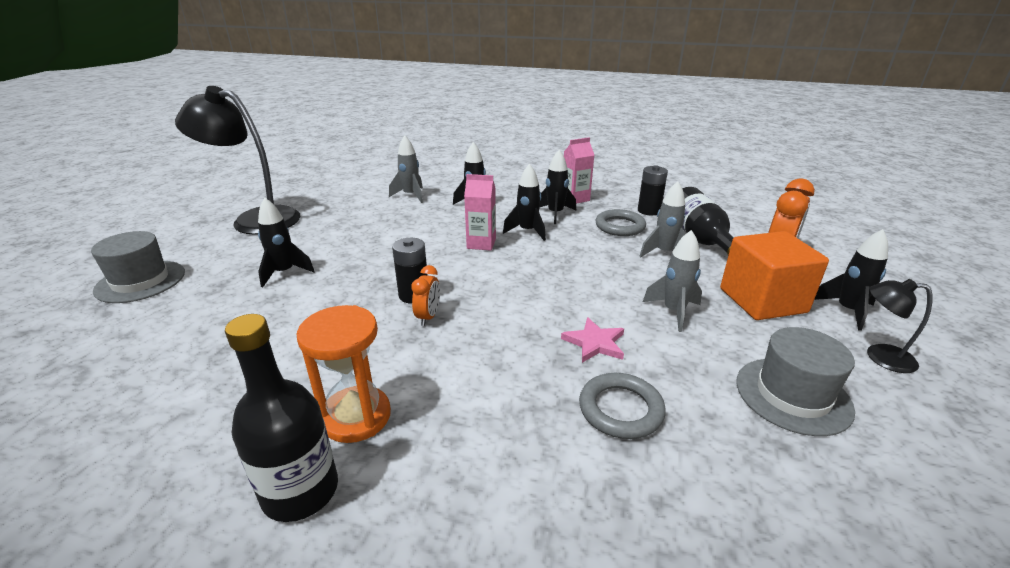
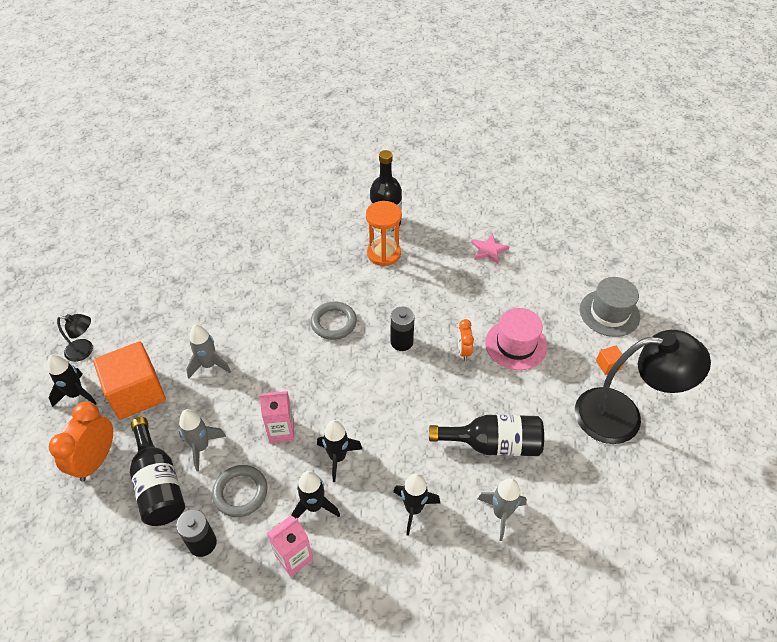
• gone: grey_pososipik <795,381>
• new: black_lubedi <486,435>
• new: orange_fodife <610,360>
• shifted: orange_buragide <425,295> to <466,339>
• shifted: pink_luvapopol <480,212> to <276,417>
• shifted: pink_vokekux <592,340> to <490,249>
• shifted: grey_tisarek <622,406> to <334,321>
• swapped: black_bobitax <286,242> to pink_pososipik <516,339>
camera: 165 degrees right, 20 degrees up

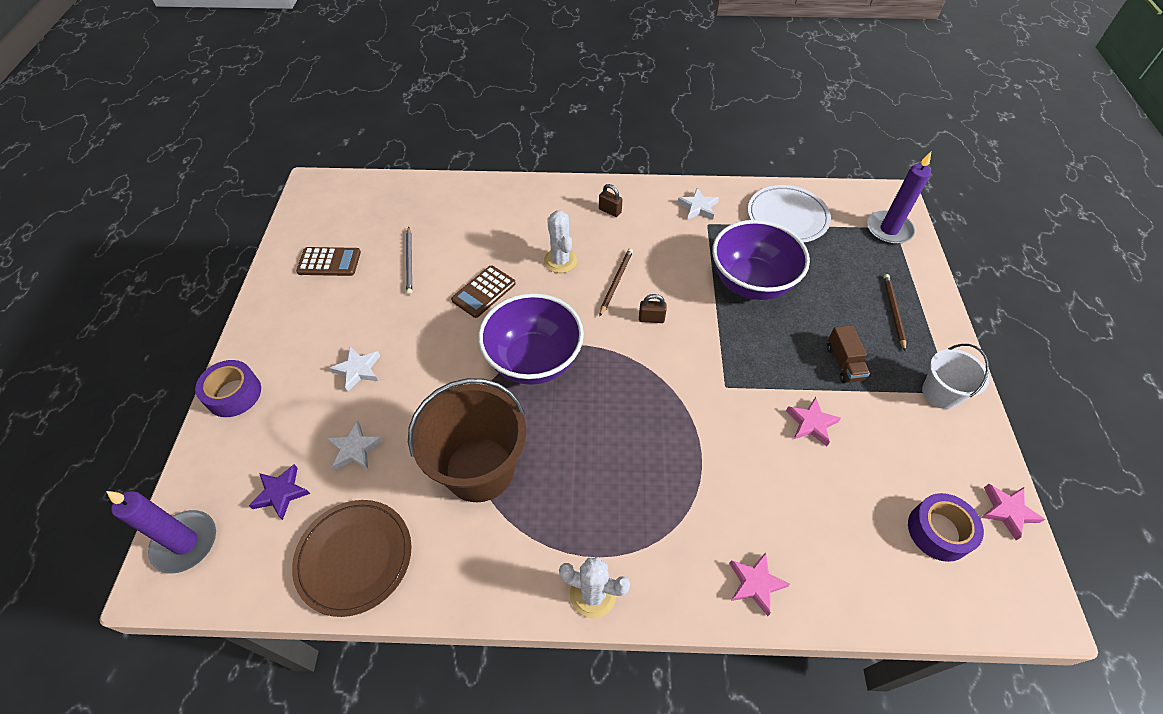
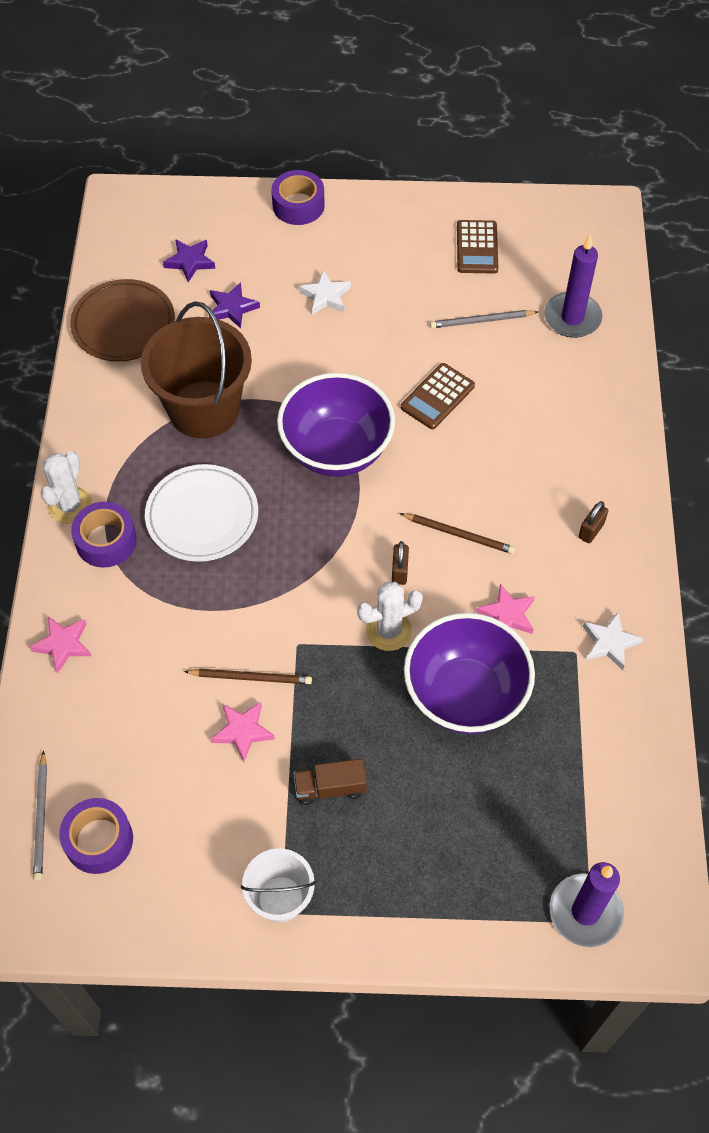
• new: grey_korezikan <40,815>
• new: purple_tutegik <104,534>
• shifted: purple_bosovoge <161,532> to <573,286>
• shifted: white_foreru <560,242> to <390,616>
• shifted: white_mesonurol <789,214> to <201,513>
• shifted: brown_korezikan <894,313> to <248,676>
• shifted: pink_vokekux <1013,512> to <505,609>
• repainted: white_vokekux <355,445> to purple_vokekux <234,305>
• rotated: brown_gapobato <483,291> = <438,396> 90 degrees counterclockwise
camera: 90 degrees right, 5 degrees up

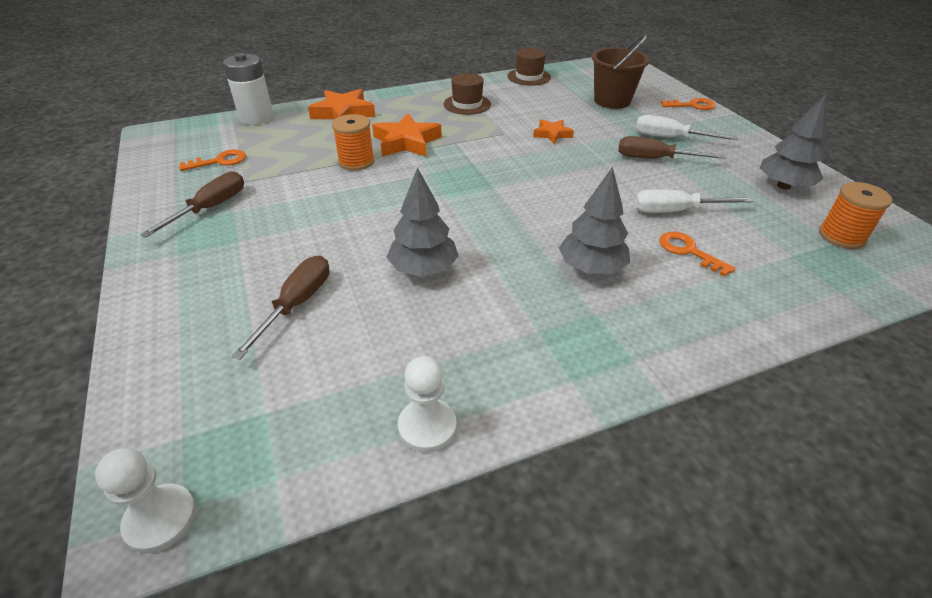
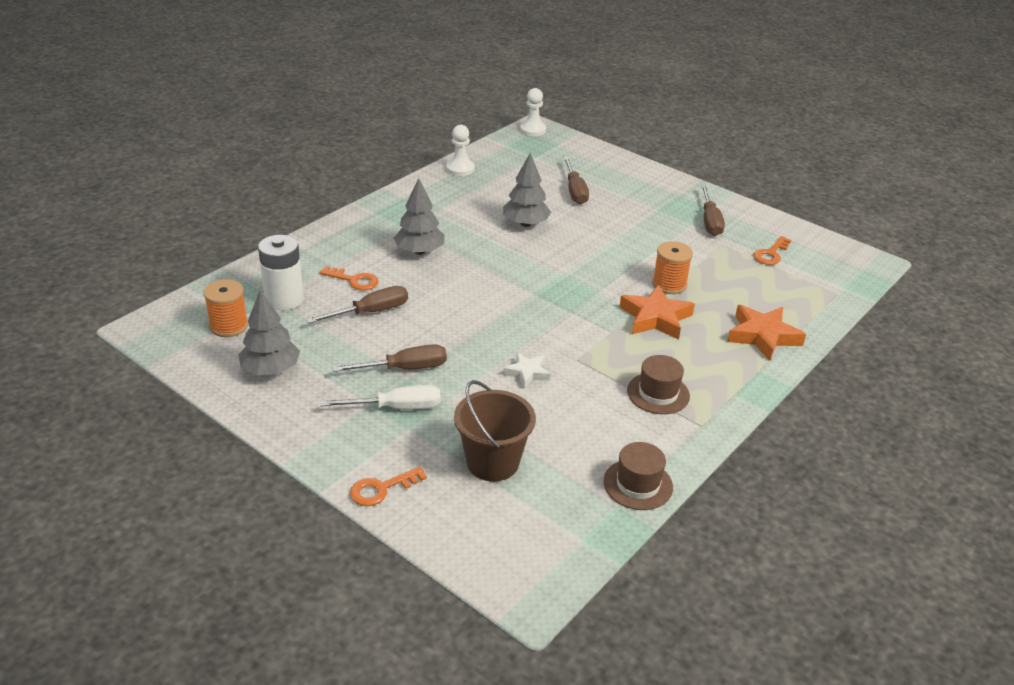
• shifted: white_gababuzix <248,89> to <281,272>
• repainted: orange_vokekux <553,131> to white_vokekux <526,370>
• repainted: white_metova <694,201> to brown_metova <357,304>
camera: 150 degrees right, 5 degrees down

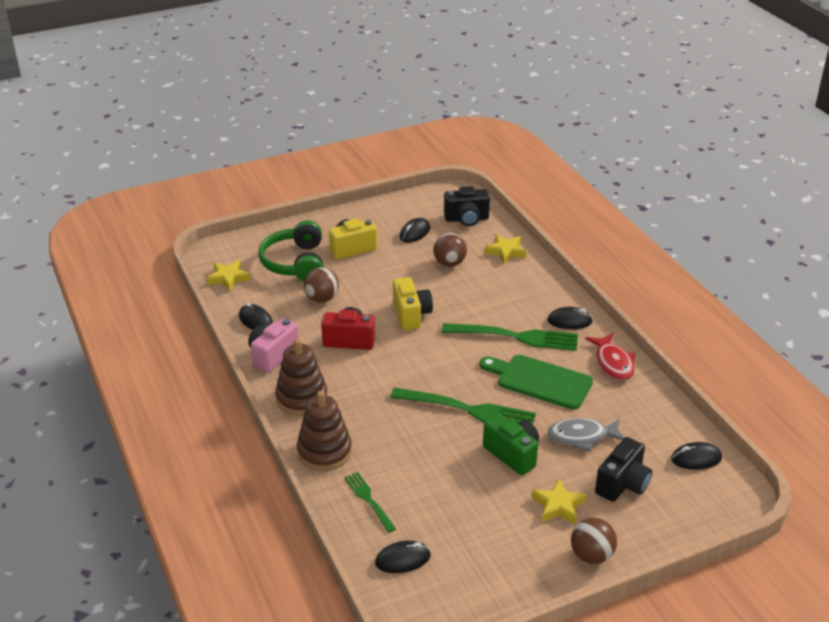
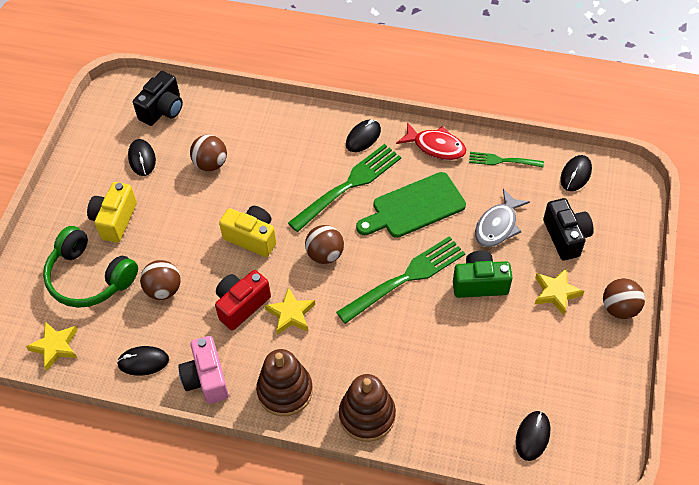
• new: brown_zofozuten <324,244>
• shifted: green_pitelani <370,502> to <506,159>
• shifted: yellow_vokekux <506,249> to <290,311>
camera: 50 degrees left, 20 degrees up

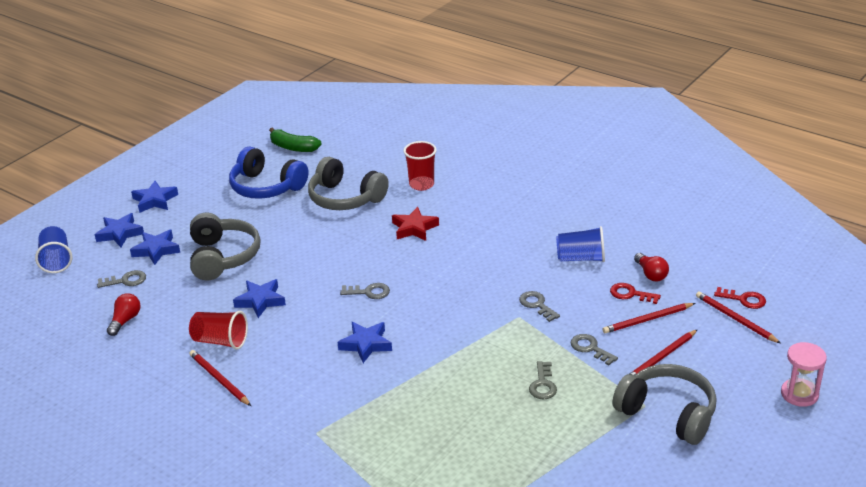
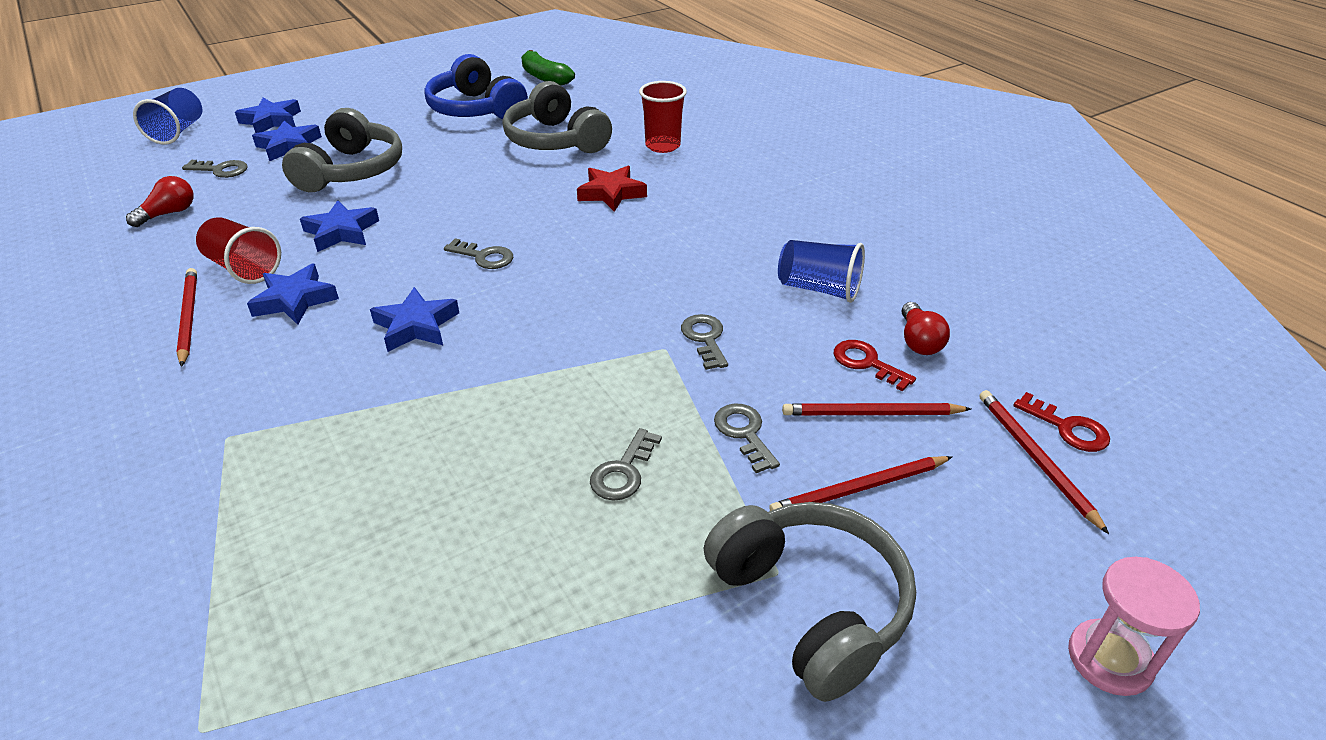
• shifted: blue_vokekux <154,197> to <293,294>
camera: 20 degrees right, 5 degrees up

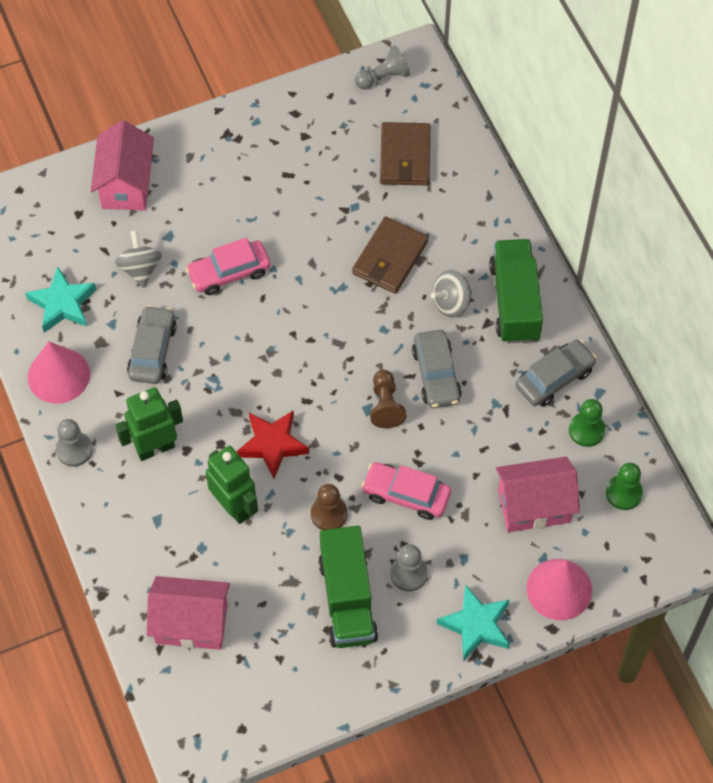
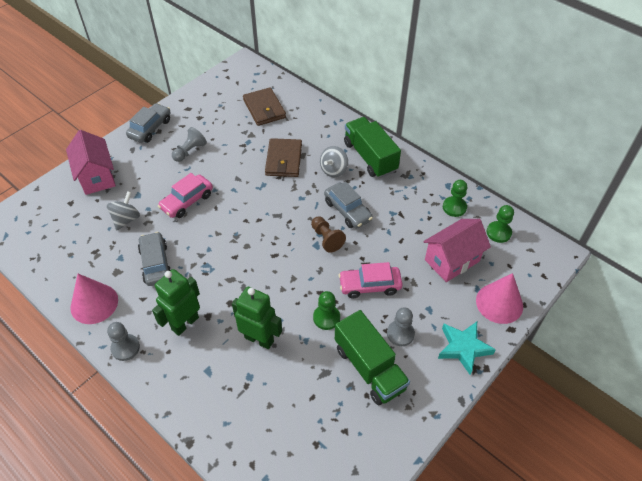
• gone: turquoise_vokekux <60,299>
• gone: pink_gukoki <188,613>
• gone: red_vokekux <272,445>
• shifted: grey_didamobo <382,67> to <189,144>
• shifted: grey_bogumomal <556,373> to <148,123>
• repainted: brown_didamobo <329,507> to green_didamobo <326,310>
• rotated: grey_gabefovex <138,259> = <123,210> 60 degrees clockwise
camera: 25 degrees left, 10 degrees down

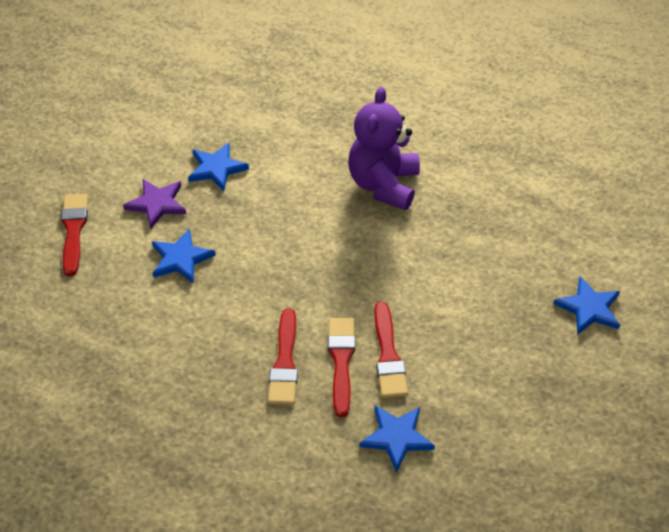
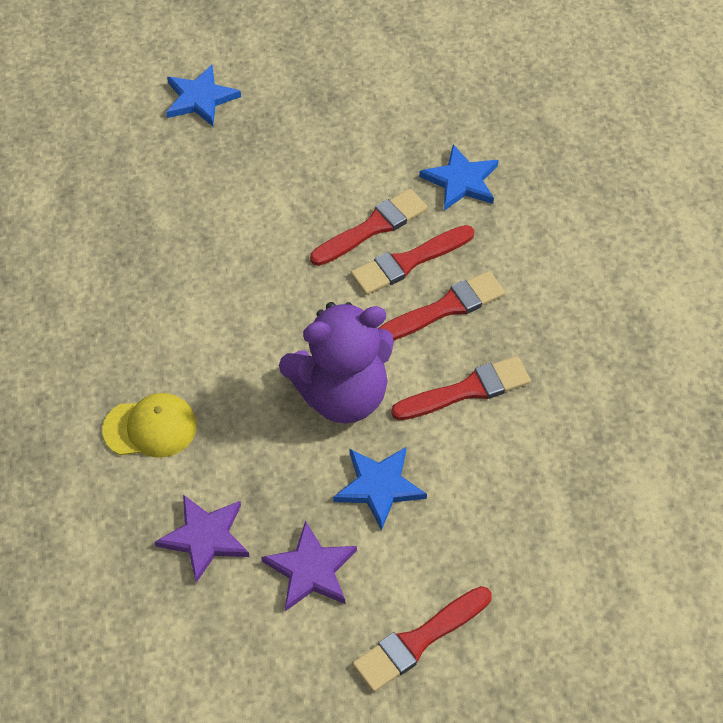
• new: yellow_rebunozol <149,425>
• new: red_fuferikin <461,388>
• shifted: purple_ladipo <384,148> to <336,362>
• repainted: blue_vokekux <218,167> to purple_vokekux <202,539>
camera: 120 degrees left, 5 degrees up

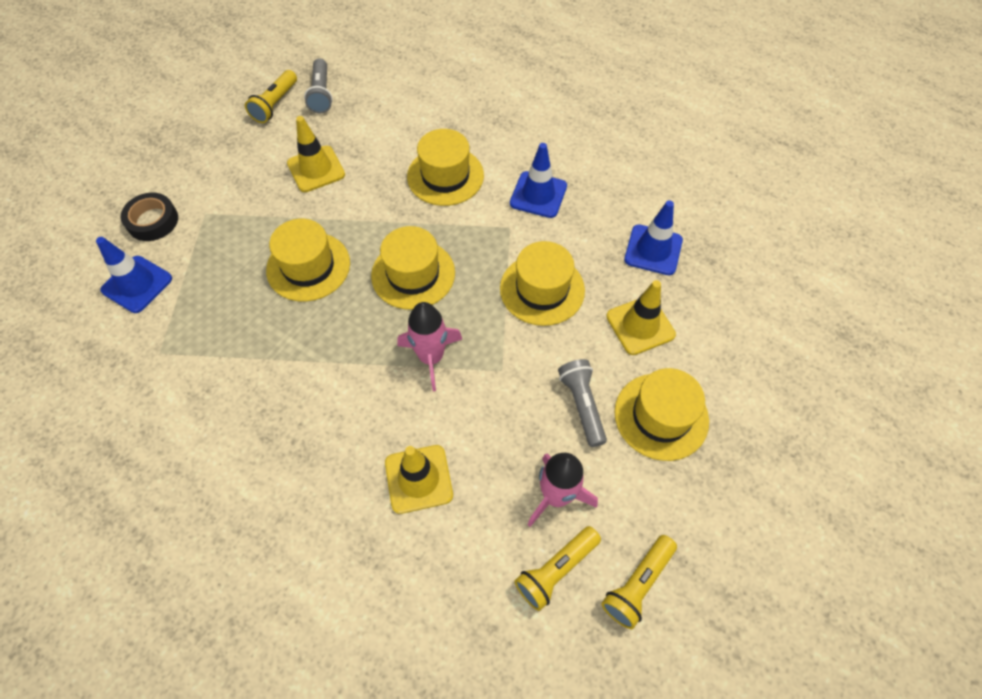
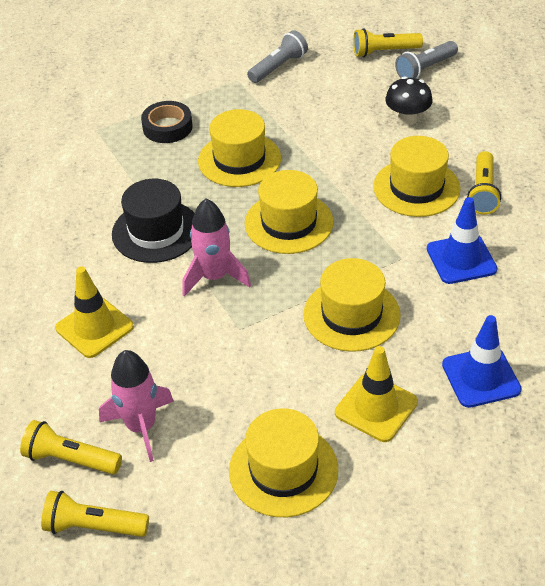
• gone: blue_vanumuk <134,275>
• gone: yellow_vanumuk <316,154>
• new: black_pososipik <153,221>
• new: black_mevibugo <408,100>
• new: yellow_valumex <484,183>
• shifted: black_tutegik <149,217> to <167,122>
• shifted: grey_valumex <582,403> to <277,56>
camera: 60 degrees right, 15 degrees down

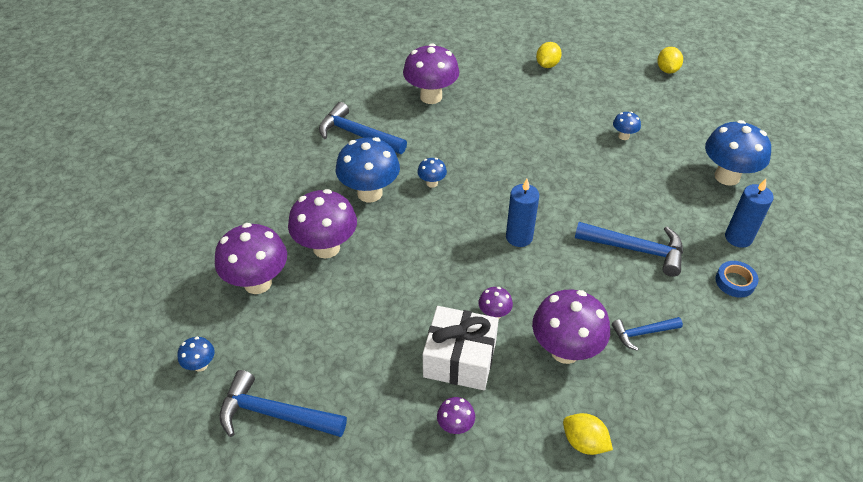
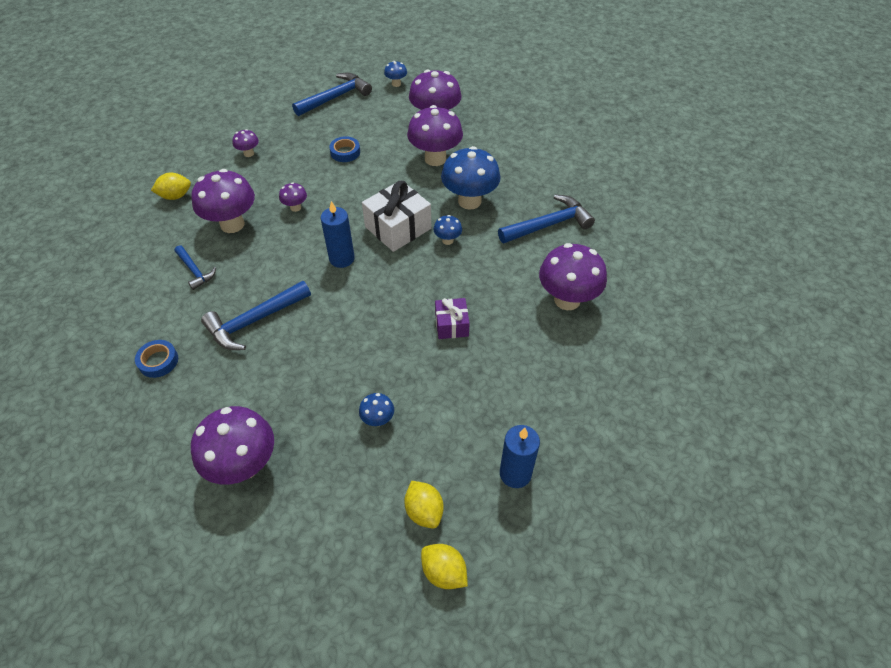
• new: blue_tutegik <344,149>
• new: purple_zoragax <452,318>
• shifted: white_zoragax <461,348> to <396,216>
• shifted: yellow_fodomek <549,55> to <424,505>
• shifted: blue_bosovoge <749,213> to <520,456>
• repainted: blue_mevibugo <738,153> to purple_mevibugo <232,445>
• rotated: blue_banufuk <647,334> = <195,267> 120 degrees clockwise
camera: 125 degrees right, 5 degrees up

